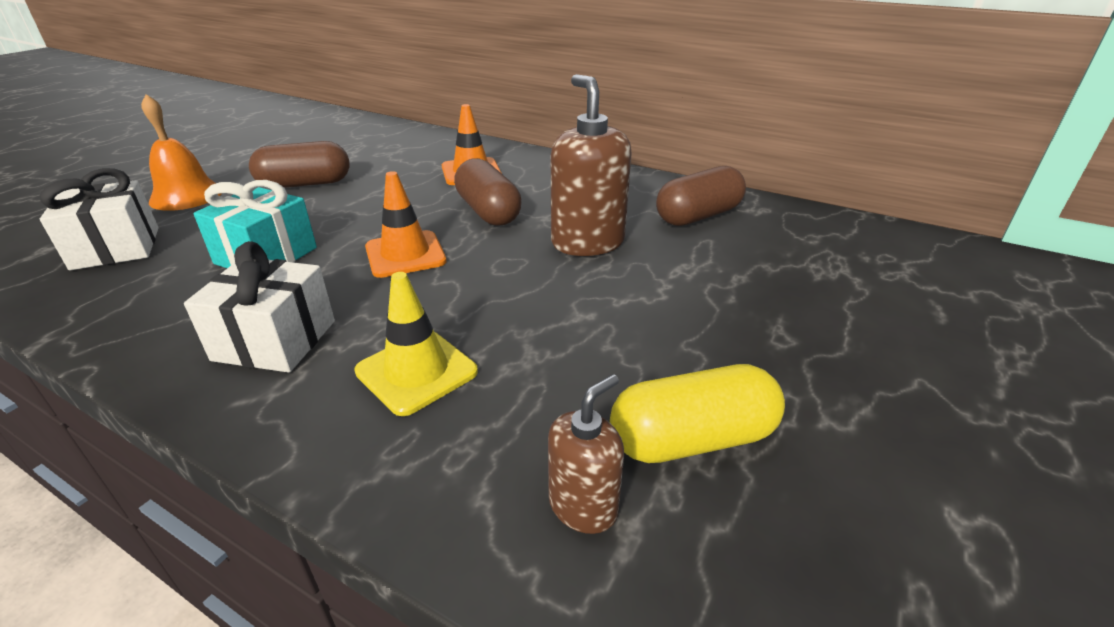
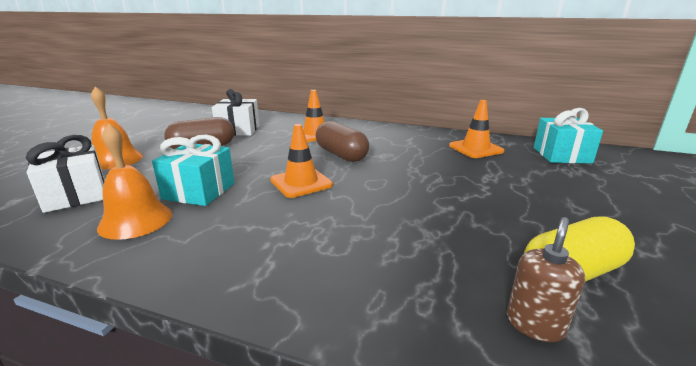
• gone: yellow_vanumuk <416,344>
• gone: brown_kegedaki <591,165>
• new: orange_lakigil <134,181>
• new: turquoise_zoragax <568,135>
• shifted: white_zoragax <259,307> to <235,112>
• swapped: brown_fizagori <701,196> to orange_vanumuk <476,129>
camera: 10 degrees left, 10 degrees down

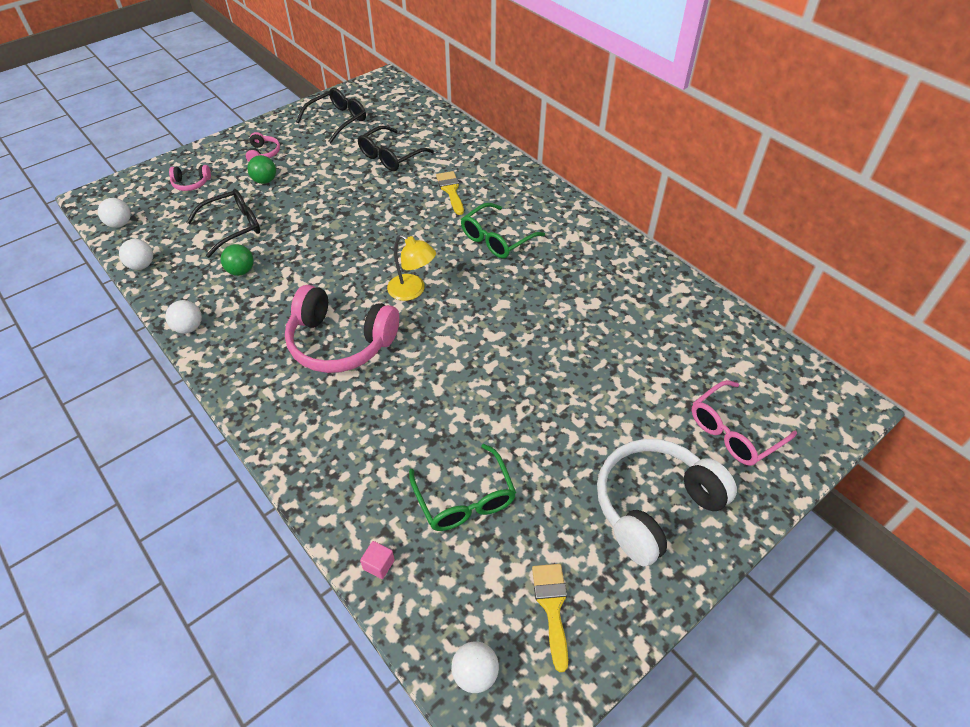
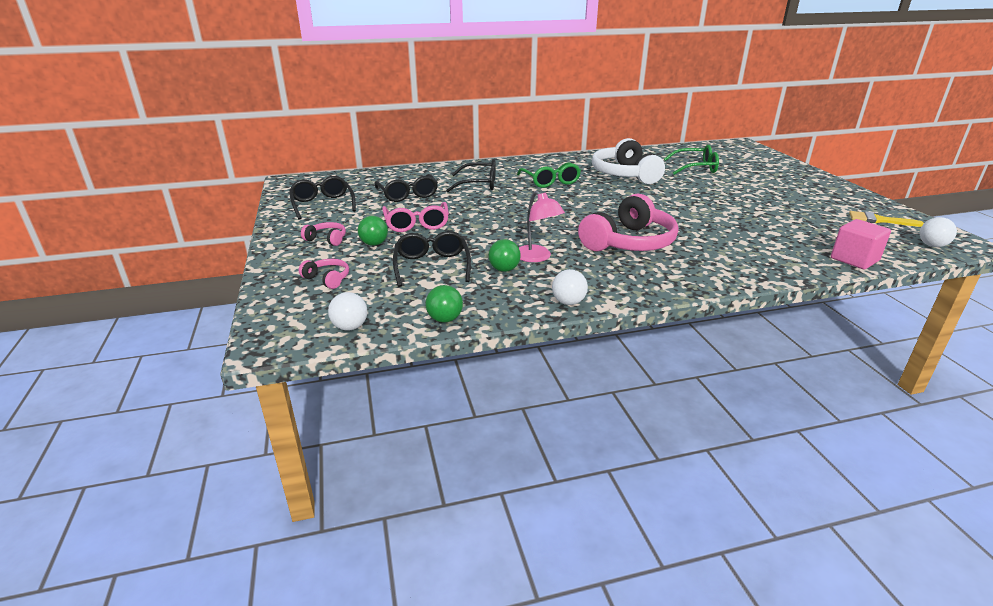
• gone: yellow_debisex <411,268>
• new: pink_debisex <542,226>
• shifted: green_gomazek <462,487> to <691,160>
• shifted: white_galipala <667,502> to <628,161>
• shifted: pink_gomazek <744,423> to <415,217>
• swapped: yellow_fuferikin <450,193> to black_gomazek <471,175>
• repainted: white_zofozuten <136,254> to green_zofozuten <444,304>
• rotated: pink_galipala <190,178> = <324,274> 75 degrees counterclockwise
• scaled: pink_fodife <377,560> = <861,244> x2.00
camera: 65 degrees left, 20 degrees down

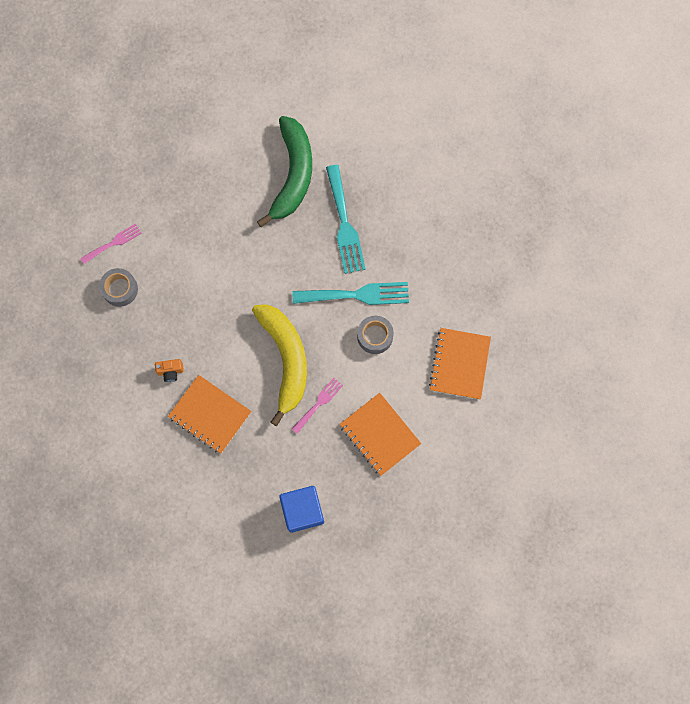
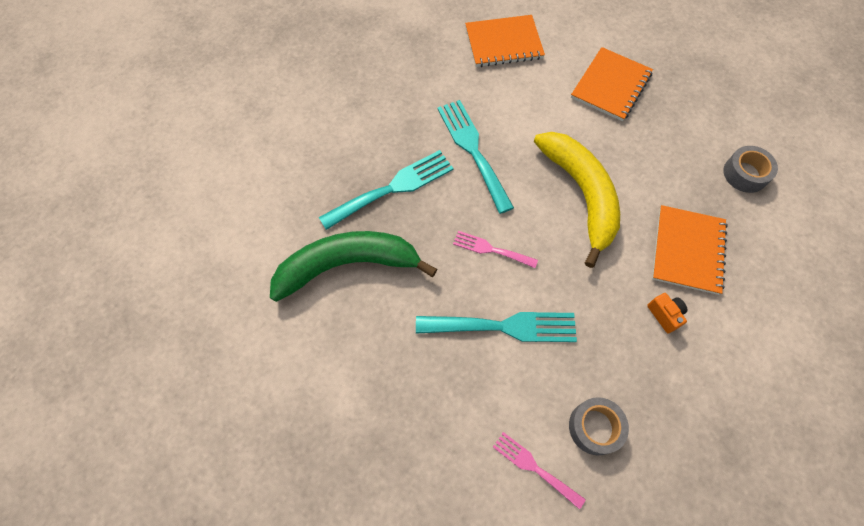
• gone: blue_fodife <301,509>
• new: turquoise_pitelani <496,327>
• shifted: pink_pitelani <317,406> to <495,249>
• shifted: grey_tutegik <375,335> to <750,169>
• rotated: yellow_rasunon <279,365> = <577,200> 105 degrees clockwise
camera: 110 degrees left, 10 degrees down

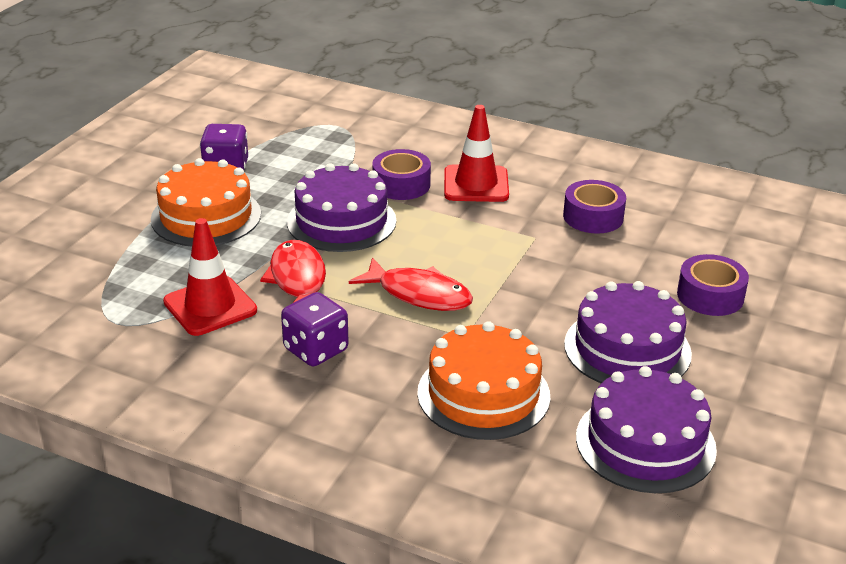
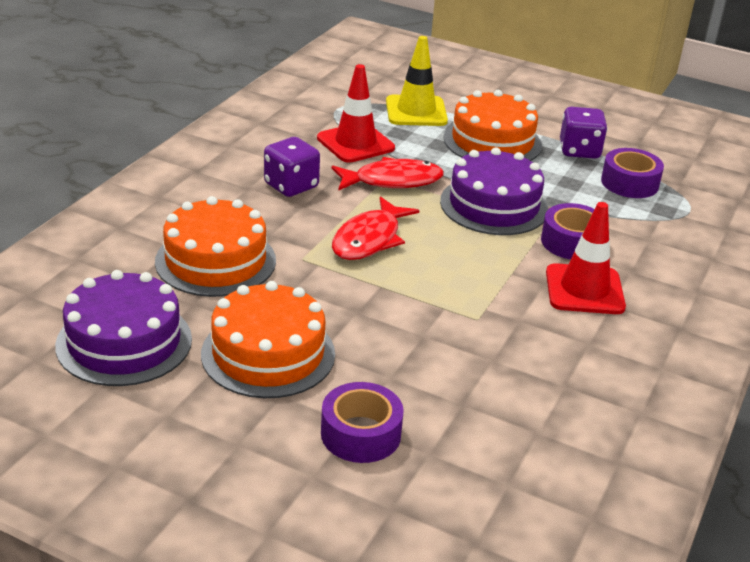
• new: yellow_vanumuk <417,81>
• shifted: purple_tutegik <594,207> to <632,173>
• repainted: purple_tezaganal <628,332> to orange_tezaganal <268,339>
camera: 90 degrees right, 0 degrees up

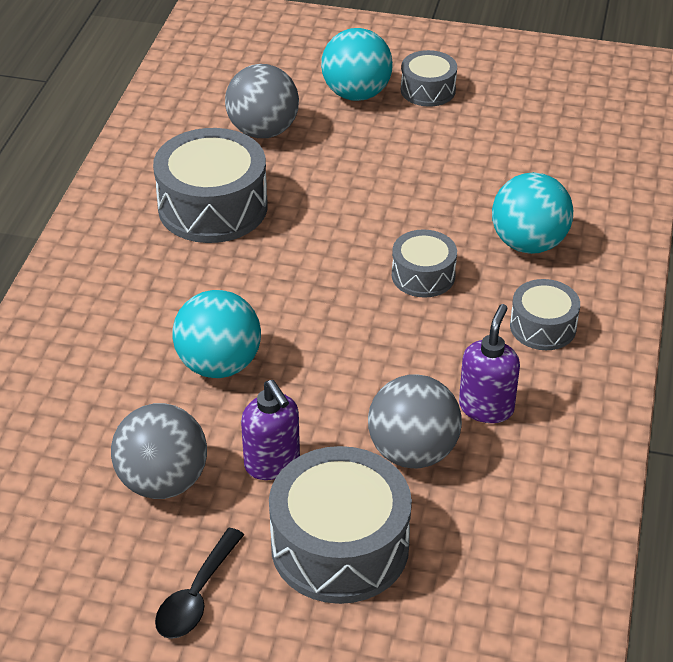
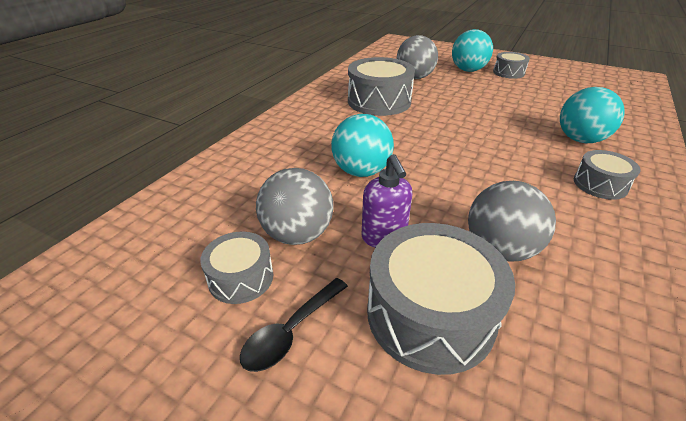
• gone: purple_kegedaki <489,363>
• shifted: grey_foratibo <424,264> to <236,268>
camera: 15 degrees right, 5 degrees down

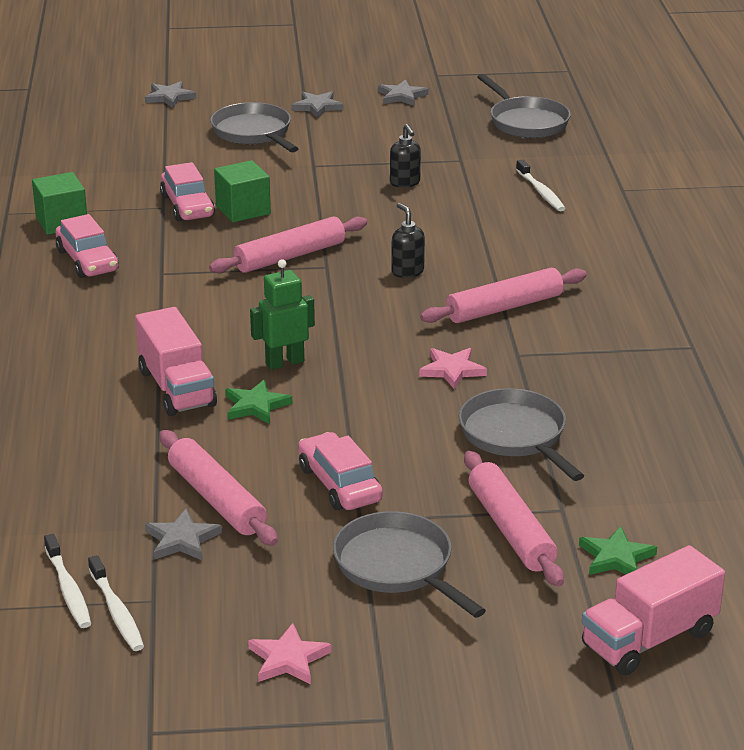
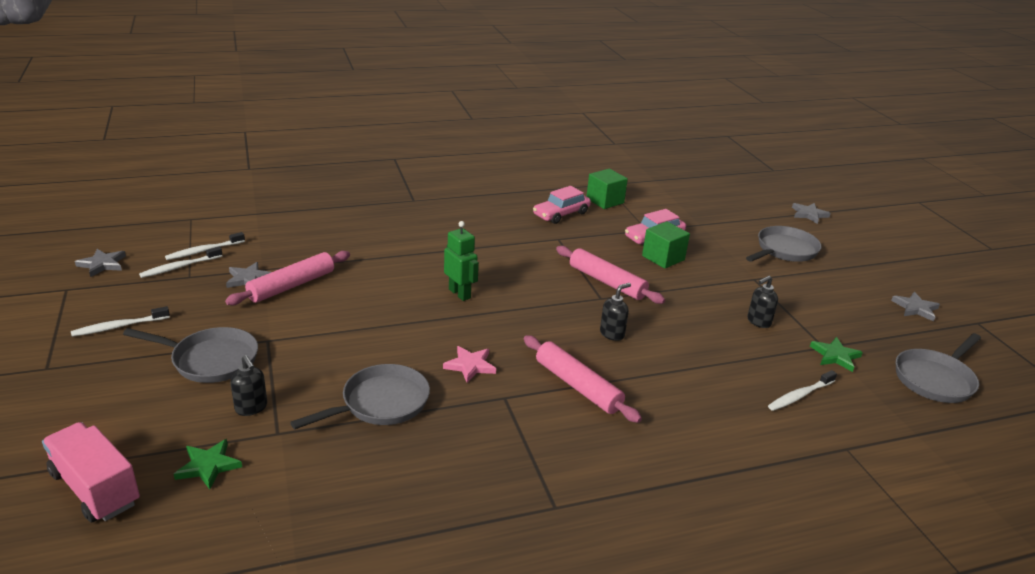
• gone: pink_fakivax <176,361>
• gone: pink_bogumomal <340,471>
• shifted: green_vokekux <258,402> to <836,354>
• shifted: grey_vokekux <317,104> to <100,263>
• swapped: pink_vokekux <290,653> to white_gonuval <120,321>
• swapped: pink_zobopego <514,519> to black_kegedaki <249,385>
• rotated: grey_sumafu <409,564> = <190,355> 60 degrees clockwise
camera: 75 degrees right, 0 degrees up

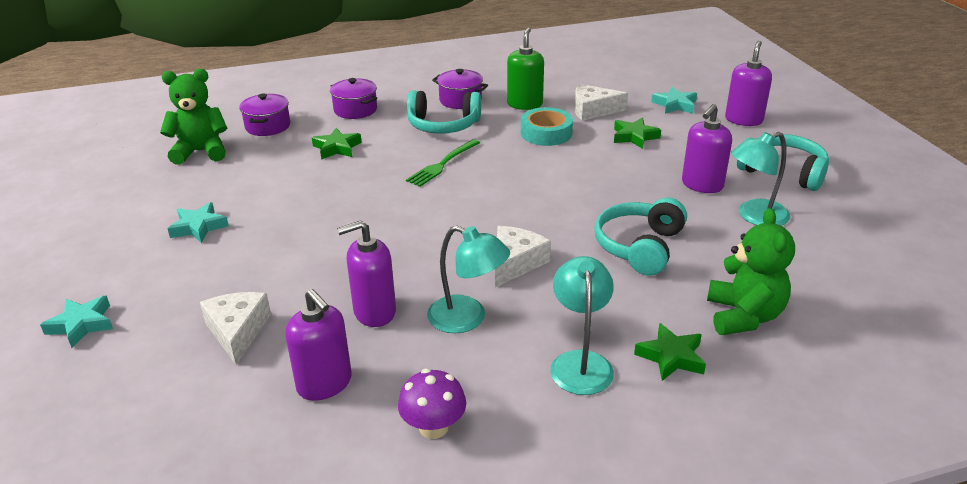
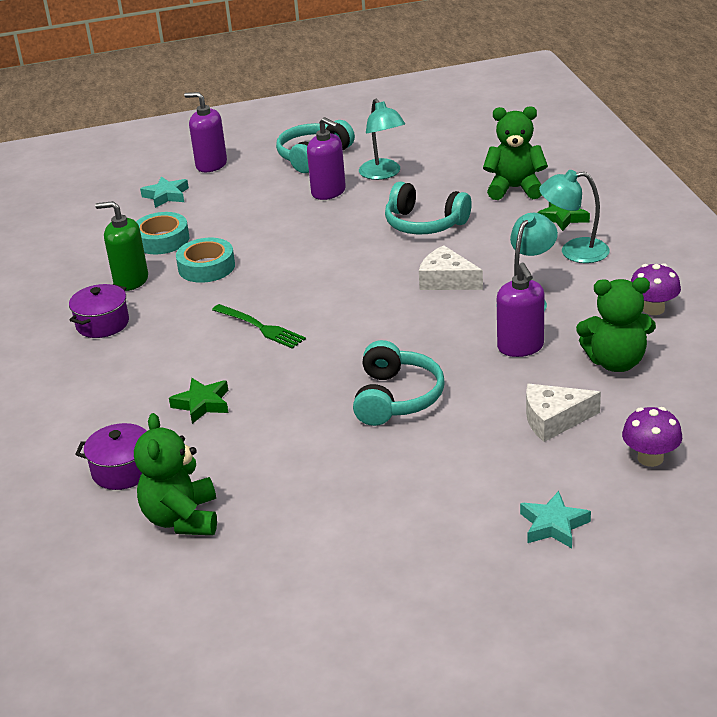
• gone: turquoise_vokekux <198,222>
• gone: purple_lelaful <353,98>
• gone: green_vokekux <637,133>
• new: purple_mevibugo <652,437>
• shifted: turquoise_galipala <444,112> to <399,383>
• swapped: purple_kegedaki <318,345> to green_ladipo <616,324>
• swapped: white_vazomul <601,102> to turquoise_tutegik <162,233>
camera: 85 degrees left, 0 degrees up

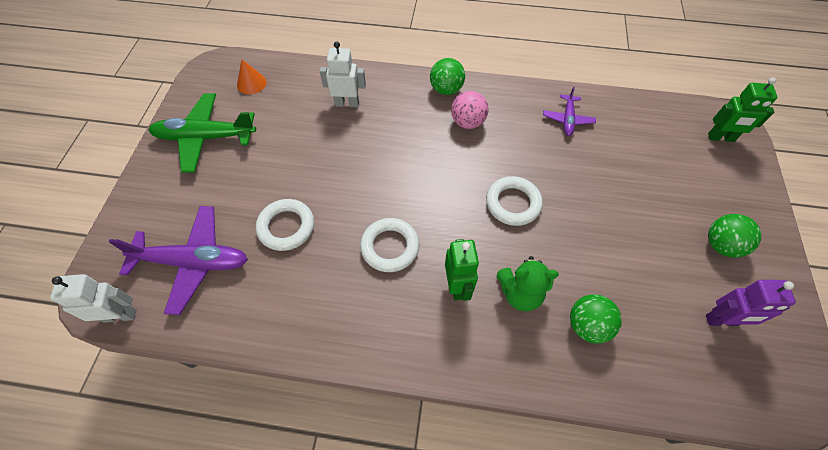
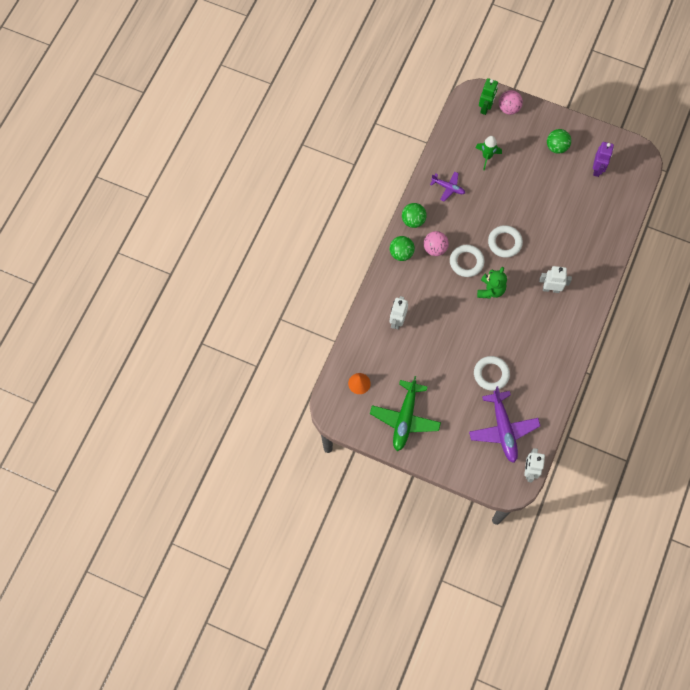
• new: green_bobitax <488,153>
• new: pink_zofozuten <511,102>
• shifted: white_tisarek <389,245> to <467,261>
• shifted: green_ladipo <528,283> to <492,283>
• shifted: green_zofozuten <596,318> to <414,215>
• repainted: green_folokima <462,270> to white_folokima <555,279>
• rotated: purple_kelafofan <178,260> = <504,424> 150 degrees clockwise
camera: 75 degrees left, 10 degrees up

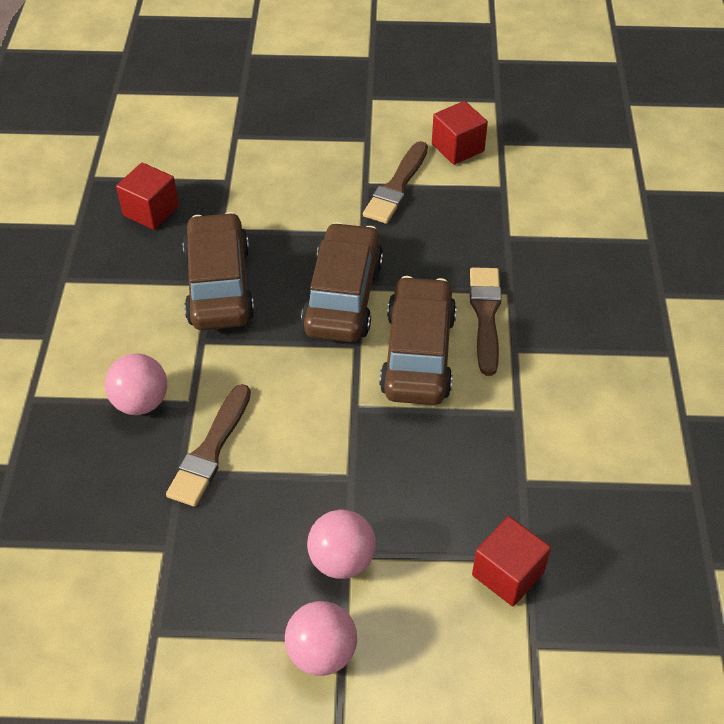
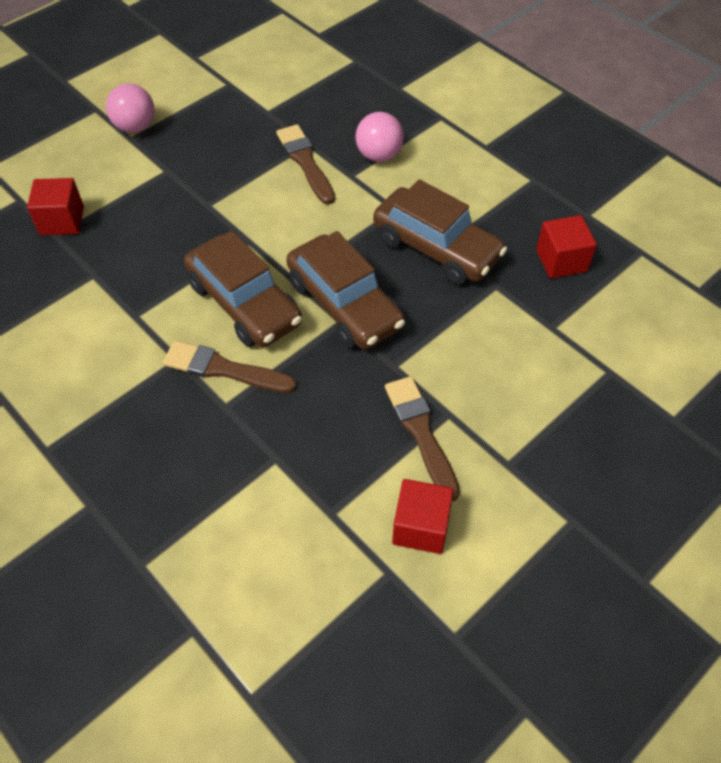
• gone: pink_zofozuten <341,544>
• rotated: brown_fuferikin <486,321> = <230,367> 150 degrees clockwise
camera: 135 degrees right, 5 degrees up

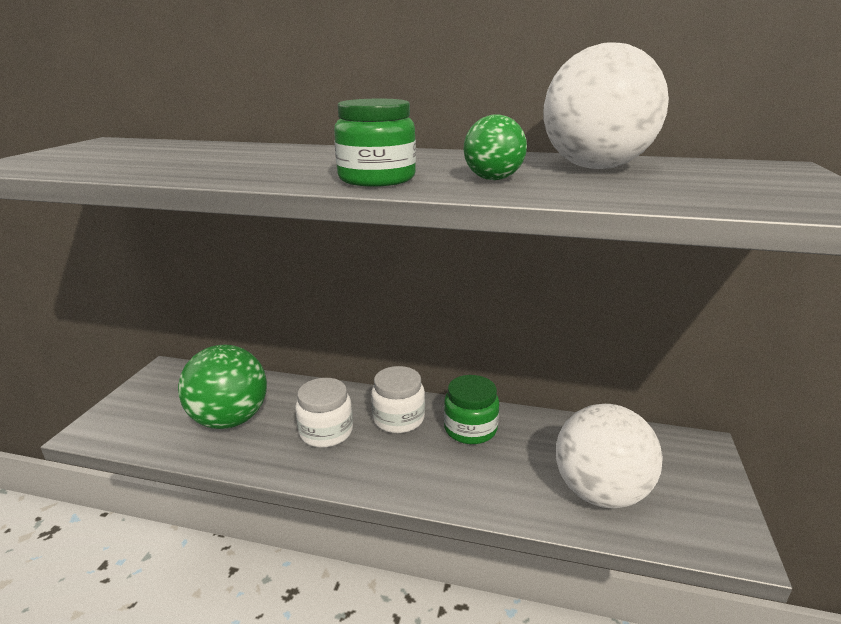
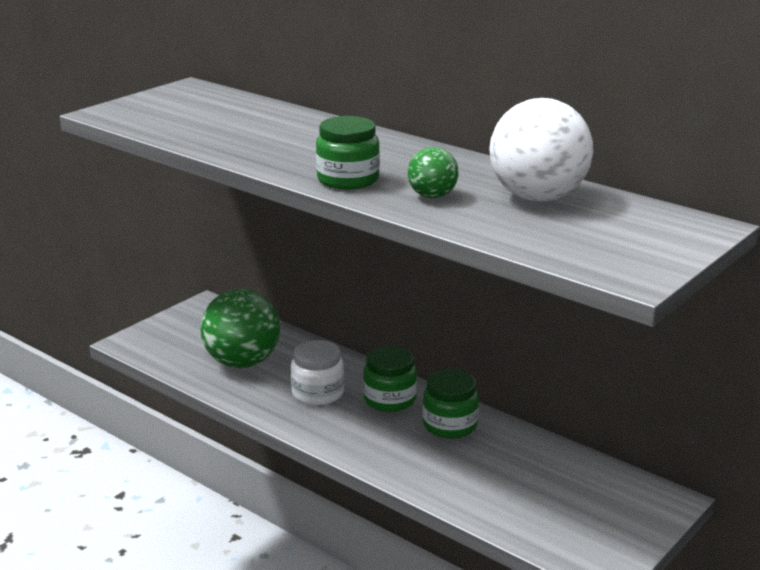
• gone: white_zofozuten <609,456>
• repainted: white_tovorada <398,399> to green_tovorada <390,379>
camera: 25 degrees right, 0 degrees up

